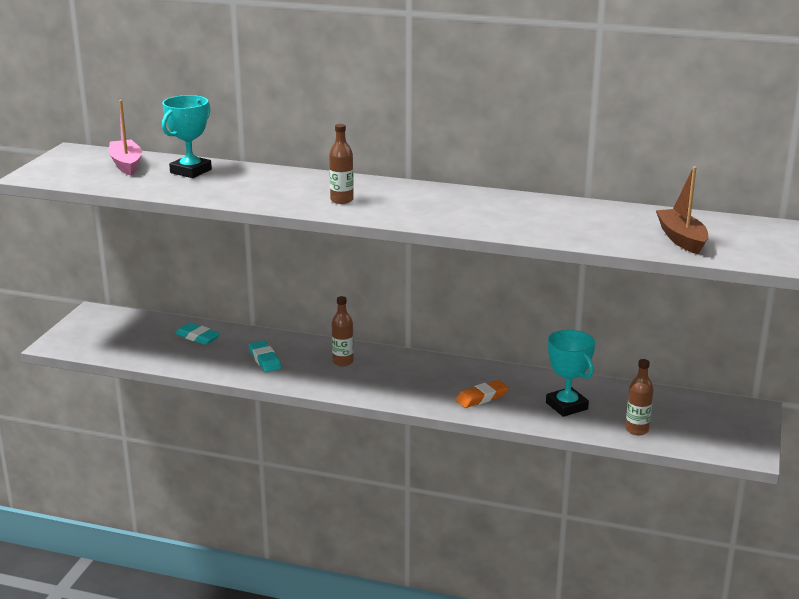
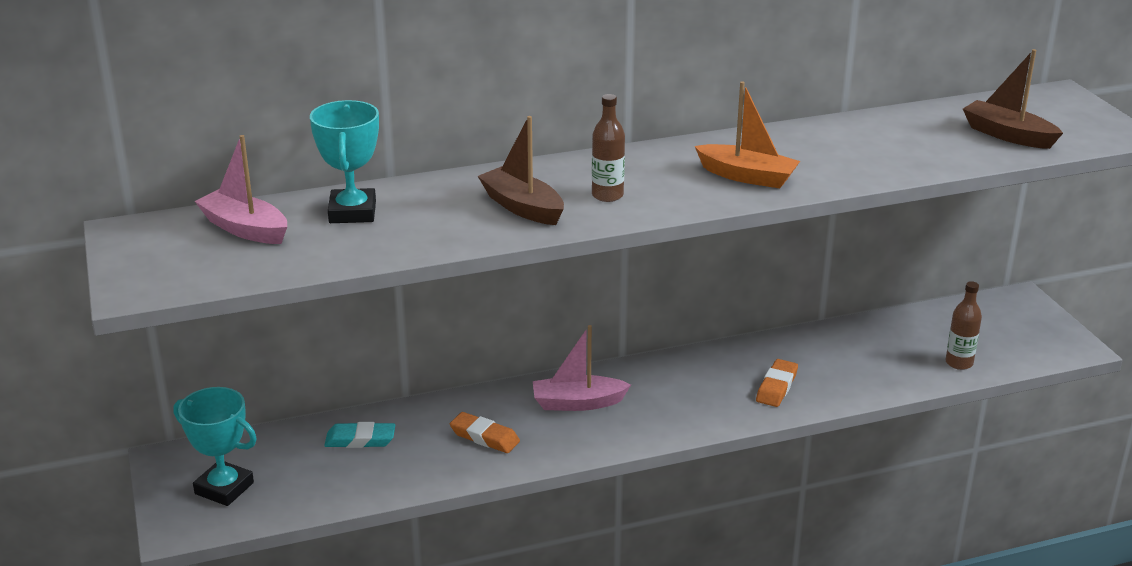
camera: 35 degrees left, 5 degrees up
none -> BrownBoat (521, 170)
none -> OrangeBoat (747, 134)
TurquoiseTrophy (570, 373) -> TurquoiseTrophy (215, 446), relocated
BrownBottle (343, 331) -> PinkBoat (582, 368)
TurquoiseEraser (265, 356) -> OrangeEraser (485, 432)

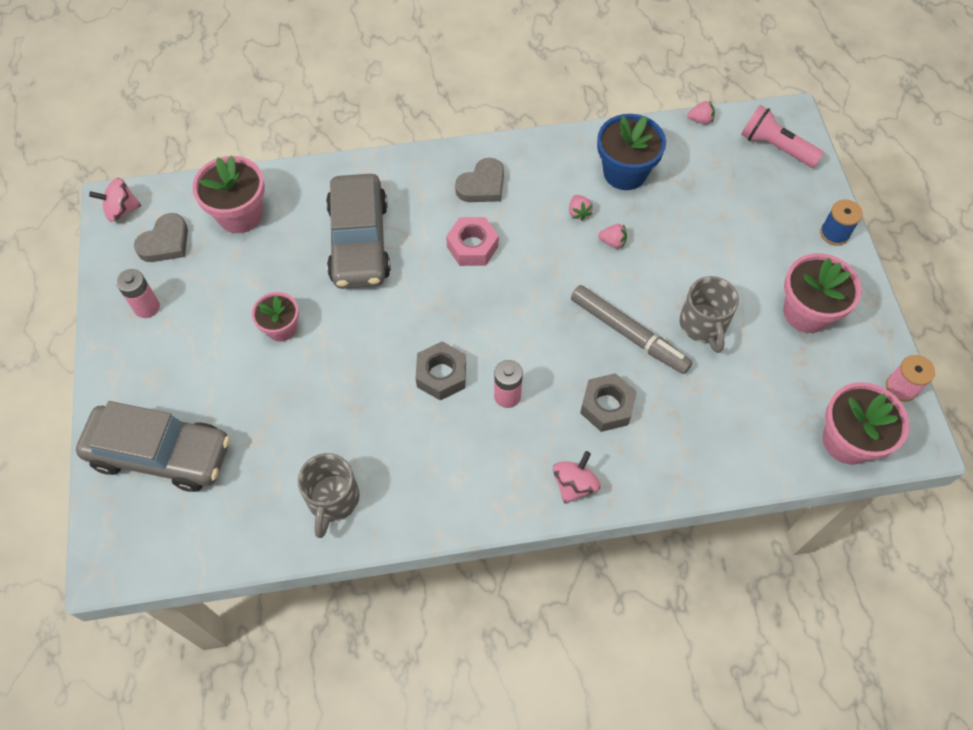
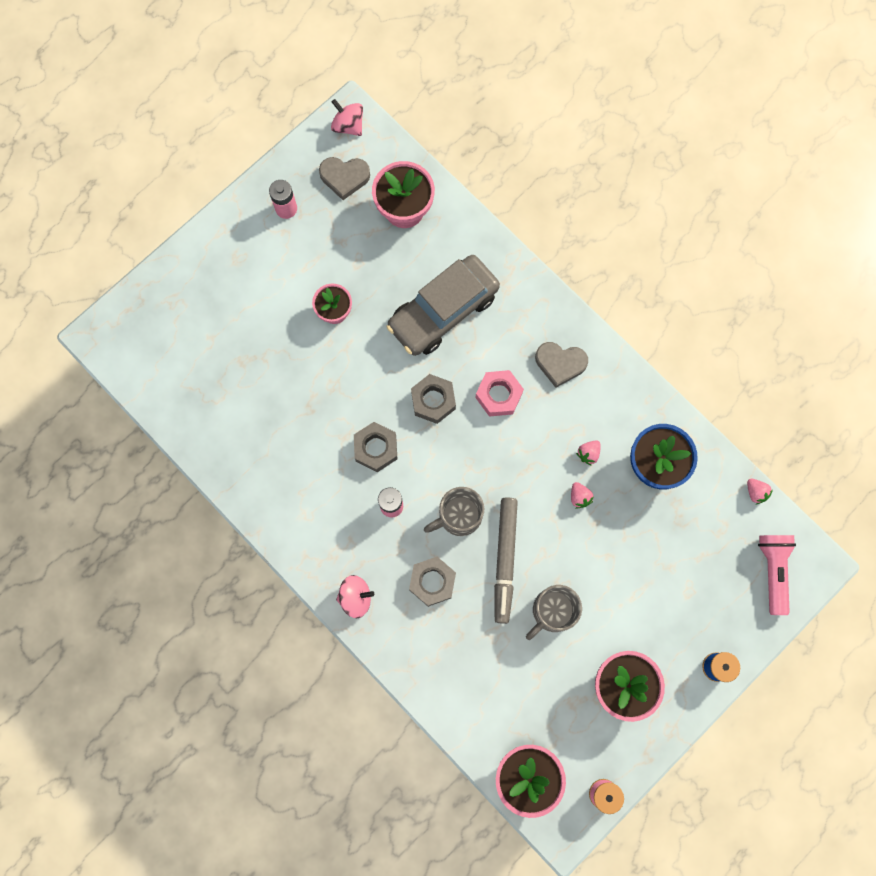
camera: 55 degrees right, 15 degrees up
GreyCar (153, 446) -> none
none -> GreyNut (433, 399)
GreyMug (329, 495) -> GreyMug (454, 511), relocated

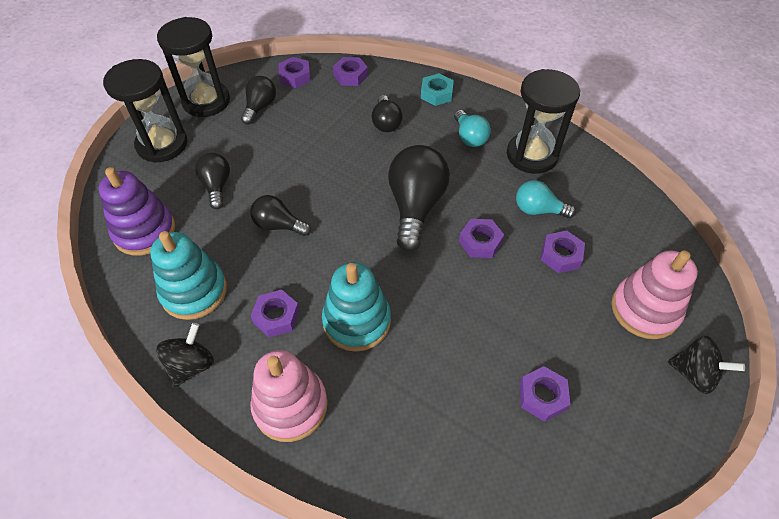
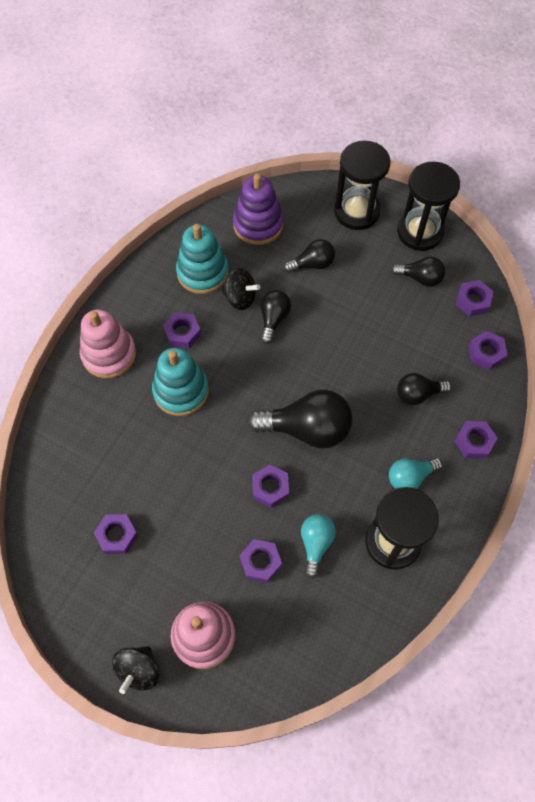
camera: 85 degrees right, 10 degrees up
BlackSpinningTop (185, 355) -> BlackSpinningTop (241, 289), relocated
TurquoiseNut (437, 89) -> PurpleNut (475, 440)

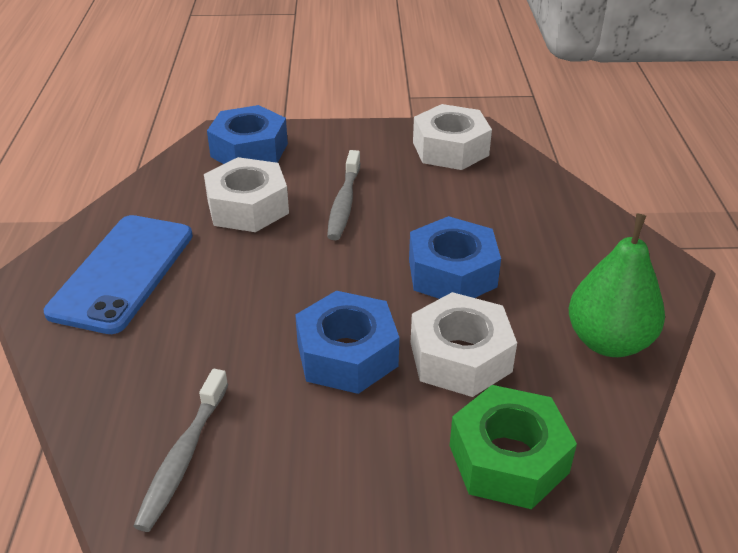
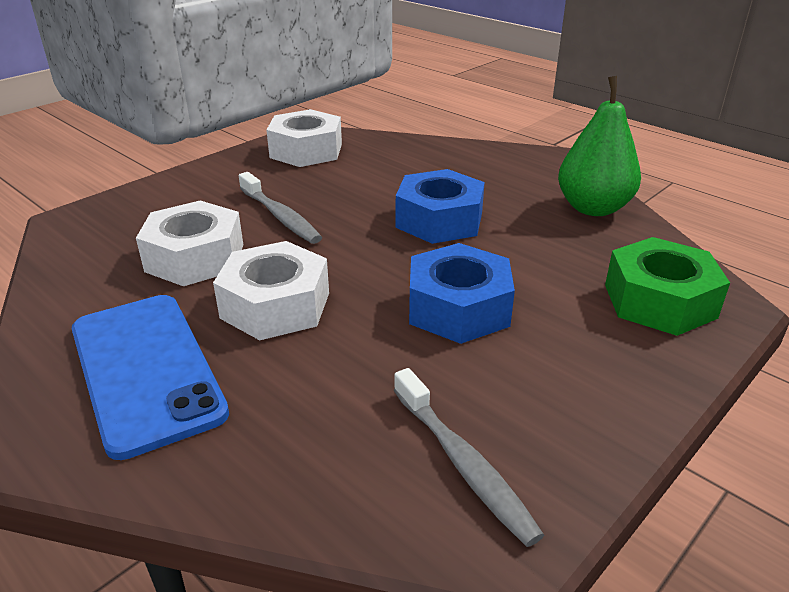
camera: 45 degrees left, 5 degrees down
BlueNut (247, 134) -> none
WhiteNut (464, 344) -> WhiteNut (271, 290), relocated

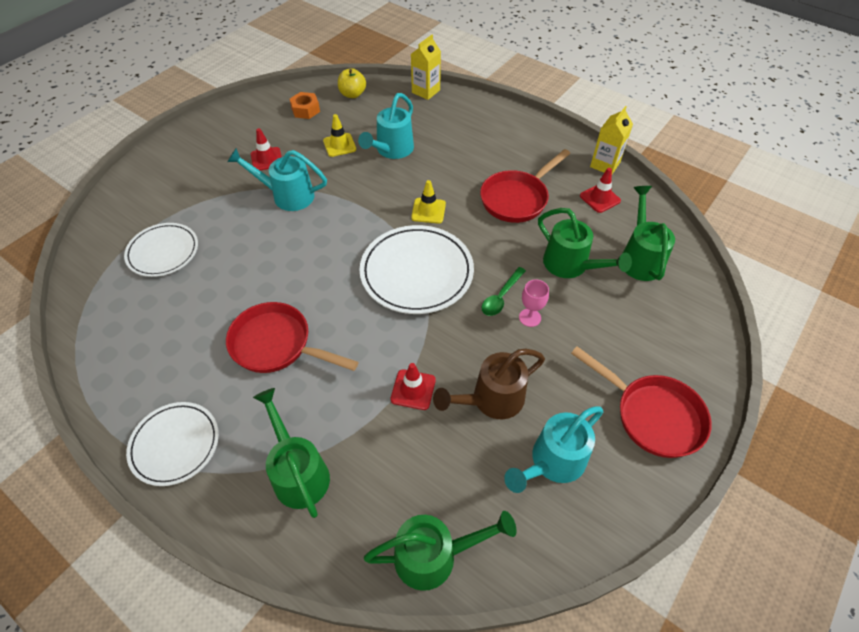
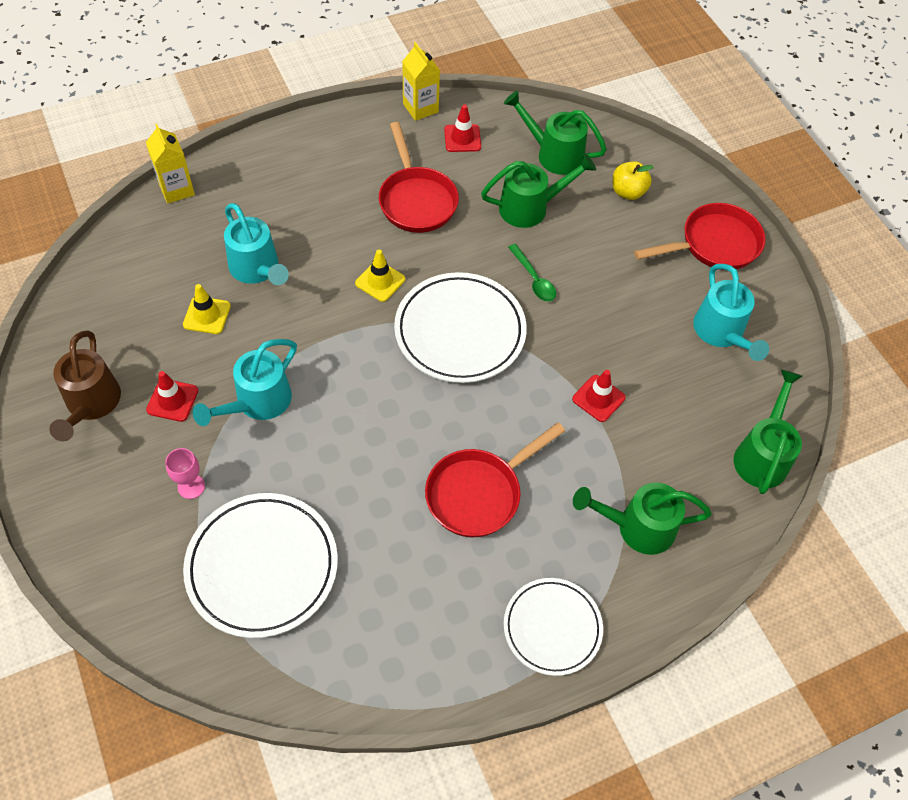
camera: 65 degrees left, 5 degrees up
OrangeNut (304, 105) -> none
YellowApple (352, 83) -> YellowApple (633, 180), relocated
BrownWateringCan (489, 384) -> BrownWateringCan (85, 386), relocated
PinkGoblet (534, 303) -> PinkGoblet (185, 473), relocated
WhitePlate (161, 250) -> WhitePlate (260, 565), x1.56

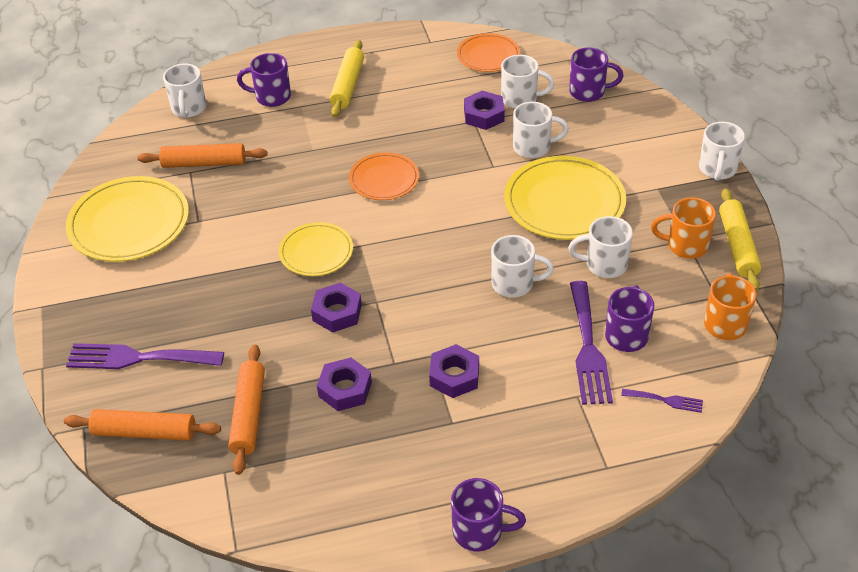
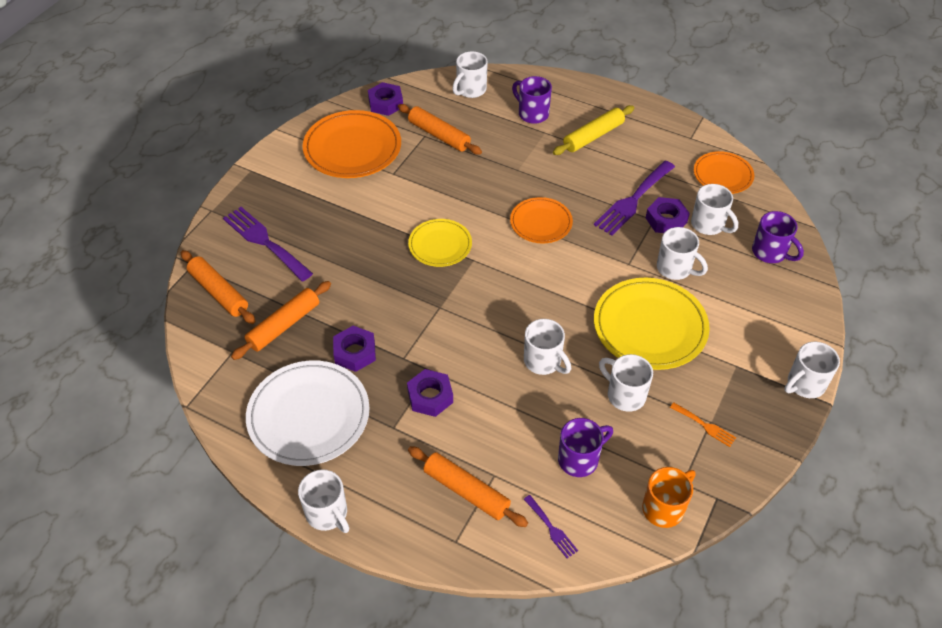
camera: 40 degrees right, 5 degrees up
YellowRollingPin (740, 239) -> none
none -> WhitePlate (307, 413)
none -> OrangeRollingPin (468, 486)
PurpleNut (336, 308) -> PurpleNut (385, 99), relocated
PurpleFork (591, 343) -> PurpleFork (634, 198), relocated
OrangeMug (683, 228) -> OrangeFork (703, 424)
YellowPlate (127, 219) -> OrangePlate (352, 144)
PurpleMug (488, 514) -> WhiteMug (323, 501)

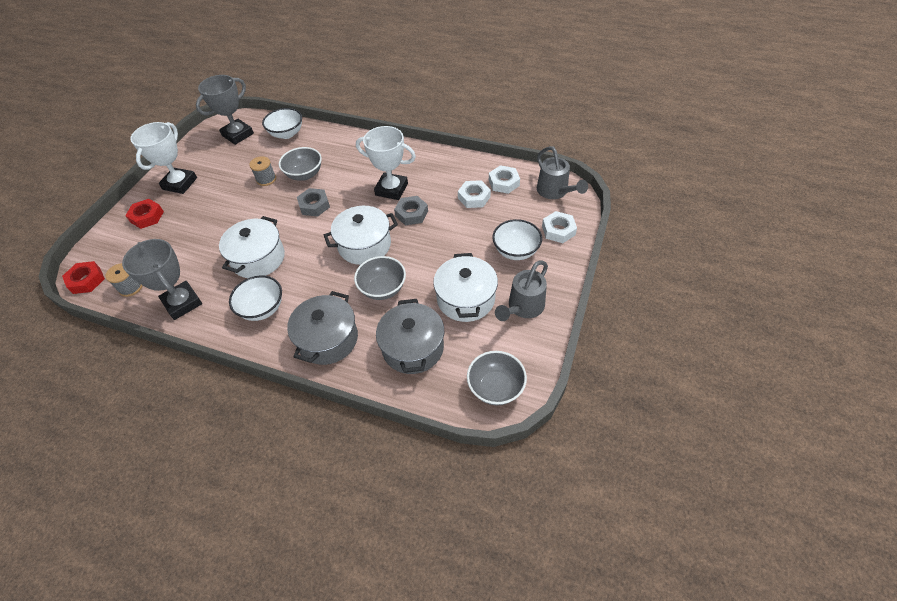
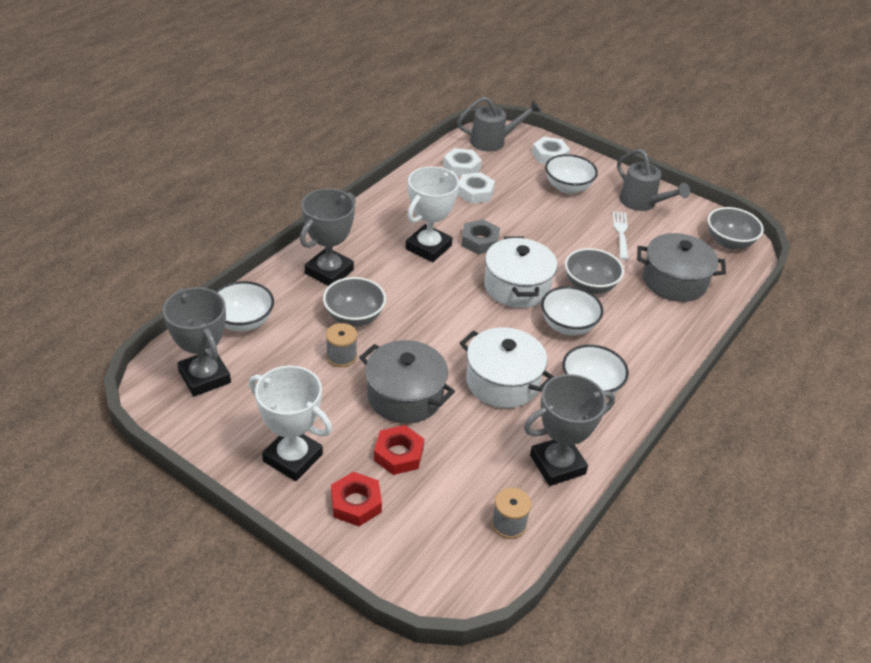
camera: 80 degrees left, 10 degrees down
GreyNut (313, 202) -> none
none -> GreyTrophy (328, 237)
none -> WhiteBowl (572, 310)
RedNut (83, 277) -> RedNut (399, 450), relocated
GreyPot (322, 328) -> GreyPot (407, 381), relocated
WhitePot (465, 287) -> WhiteFork (620, 235)

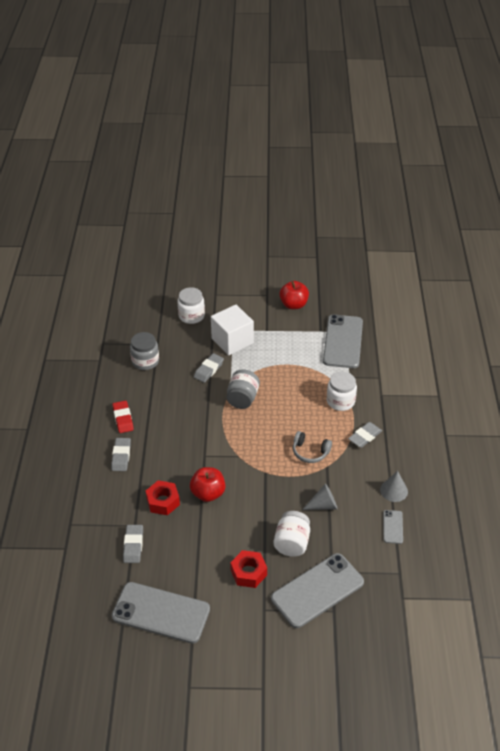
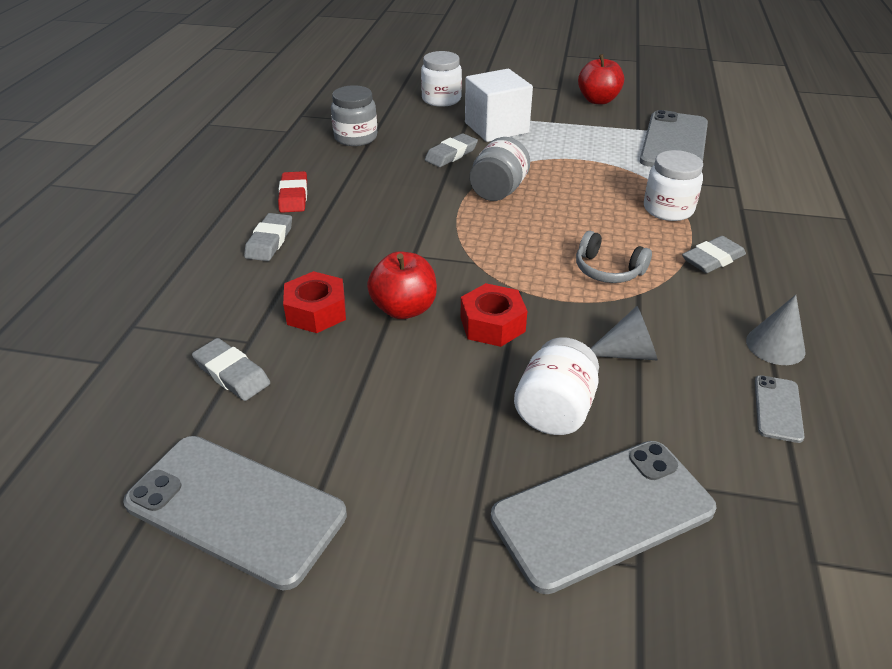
camera: 10 degrees right, 5 degrees down
RedNut (248, 569) -> RedNut (493, 315), relocated
GreyEraser (133, 544) -> GreyEraser (231, 369), 60 degrees counterclockwise

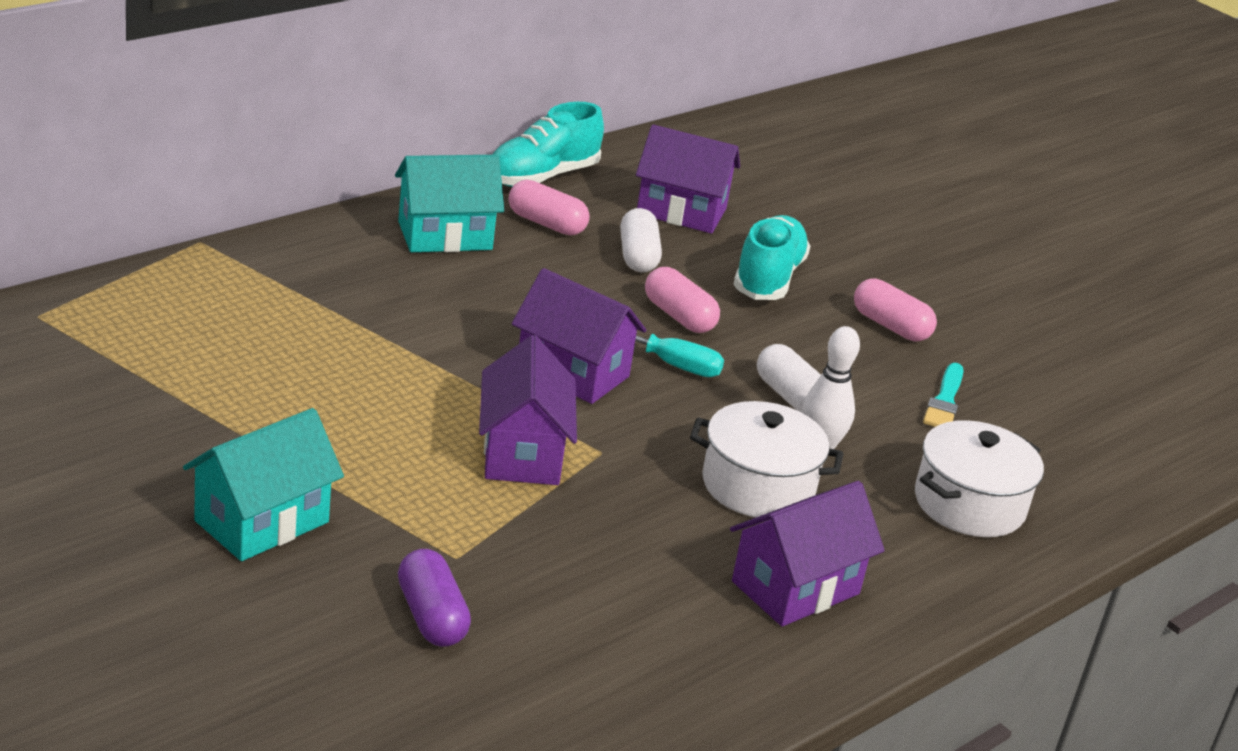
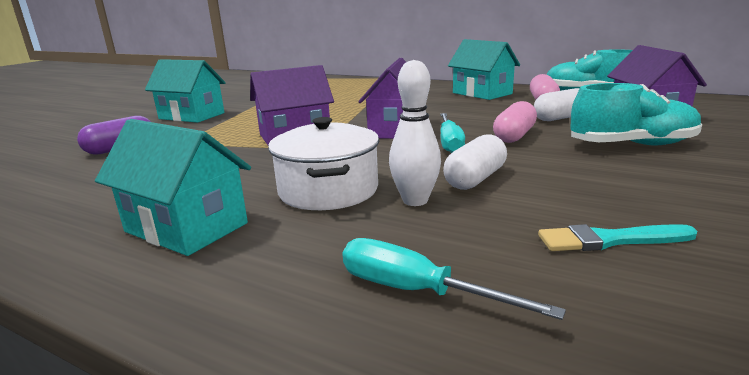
camera: 75 degrees right, 10 degrees down
PinkCapsule (895, 309) -> none
WhitePot (979, 478) -> TurquoiseScrewdriver (454, 279)
PurpleHouse (807, 554) -> TurquoiseHouse (173, 187)

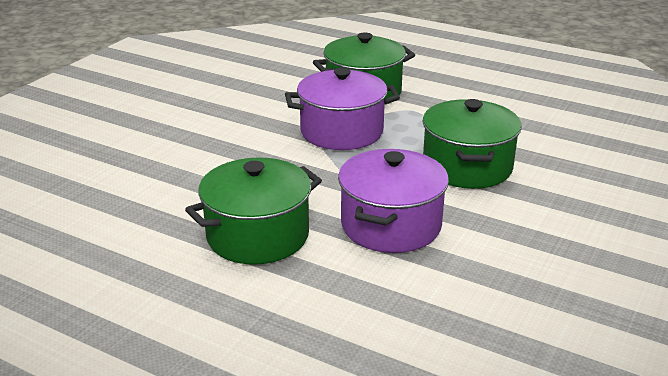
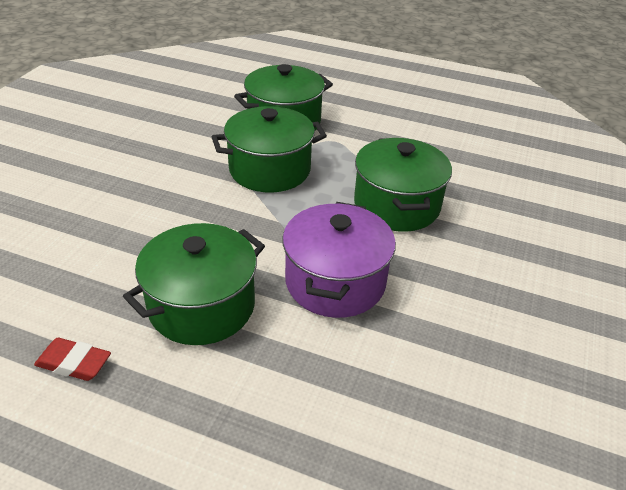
camera: 10 degrees left, 10 degrees up
none -> RedEraser (72, 359)
PurplePot (342, 109) -> GreenPot (269, 149)

